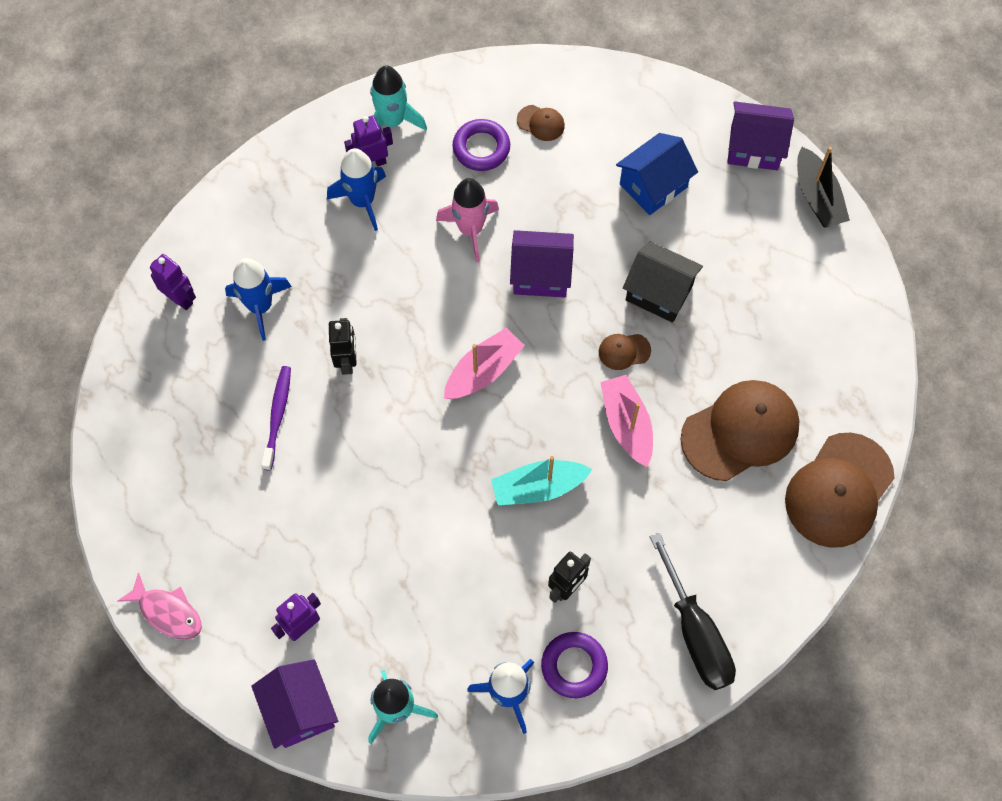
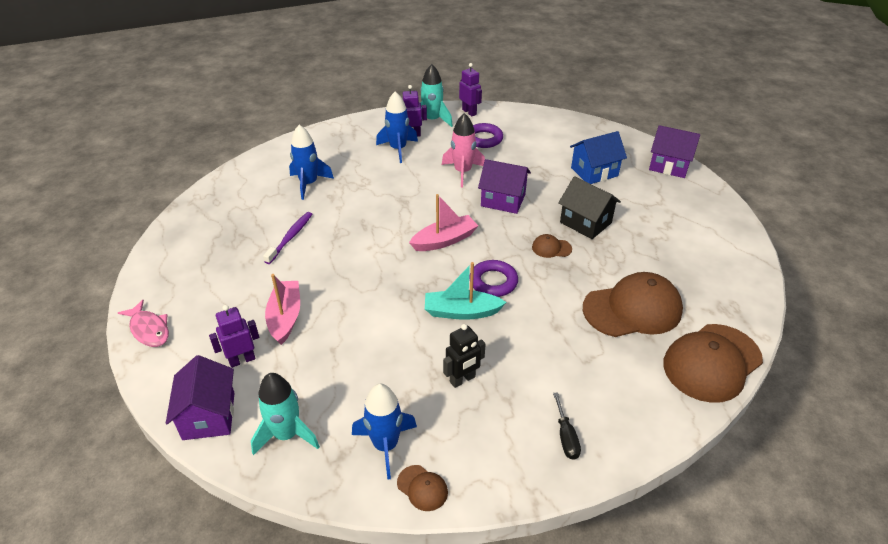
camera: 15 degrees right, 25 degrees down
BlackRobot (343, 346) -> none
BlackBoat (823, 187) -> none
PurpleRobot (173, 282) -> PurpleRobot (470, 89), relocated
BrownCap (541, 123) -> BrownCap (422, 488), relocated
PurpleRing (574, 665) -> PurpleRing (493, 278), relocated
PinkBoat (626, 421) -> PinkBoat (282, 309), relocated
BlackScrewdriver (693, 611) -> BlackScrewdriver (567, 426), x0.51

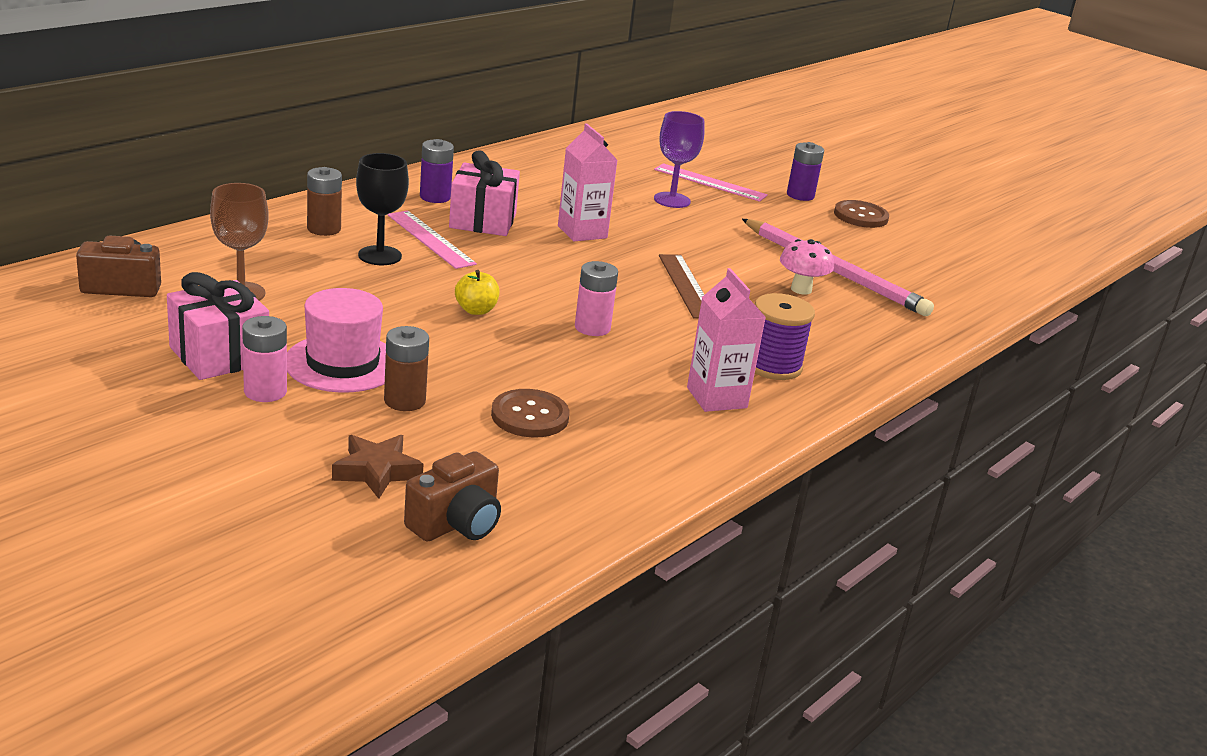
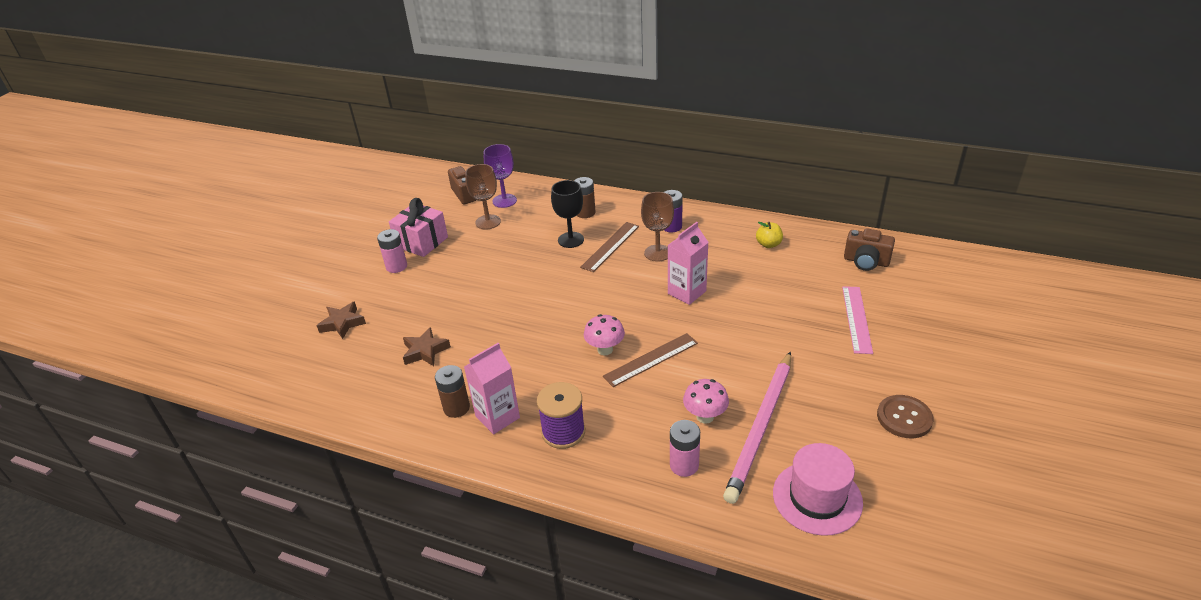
camera: 75 degrees right, 10 degrees up
PurpleBattery (805, 171) -> none
none -> PinkMushroom (604, 334)
PinkHat (336, 340) -> PinkHat (818, 489), relocated
BrownBattery (406, 368) -> BrownBattery (452, 391), relocated
BrownCamera (452, 496) -> BrownCamera (869, 249), relocated
YellowApple (477, 292) -> YellowApple (769, 235), relocated
PinkBattery (596, 298) -> PinkBattery (685, 448), relocated
PurpleGoblet (679, 159) -> PurpleGoblet (500, 176), relocated
PinkGift (484, 193) -> BrownGoblet (657, 227)
BrownButton (530, 413) -> BrownStar (427, 346)
PinkRuler (432, 240) -> BrownRuler (609, 247)

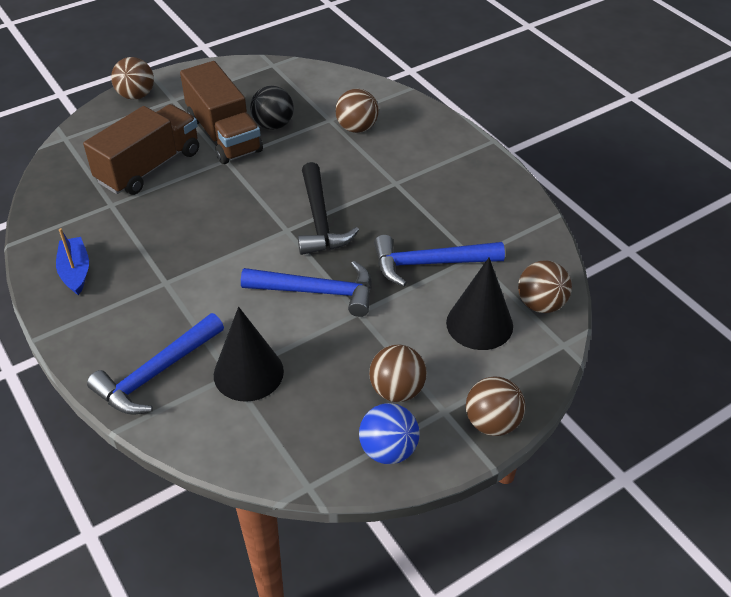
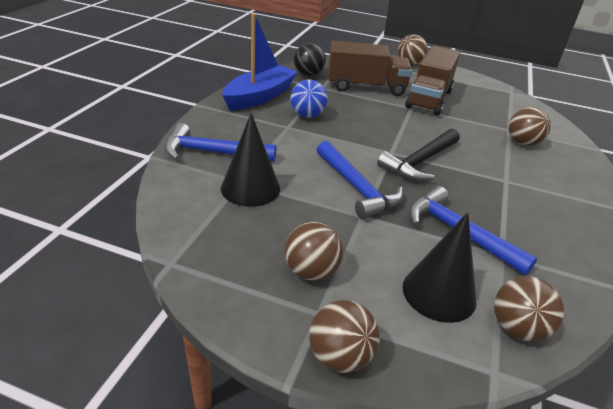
camera: 50 degrees right, 10 degrees down
BlackBall (272, 108) -> BlackBall (310, 59), relocated
BlueBall (389, 433) -> BlueBall (309, 99), relocated
BlueBoat (72, 261) -> BlueBoat (259, 62), x1.81

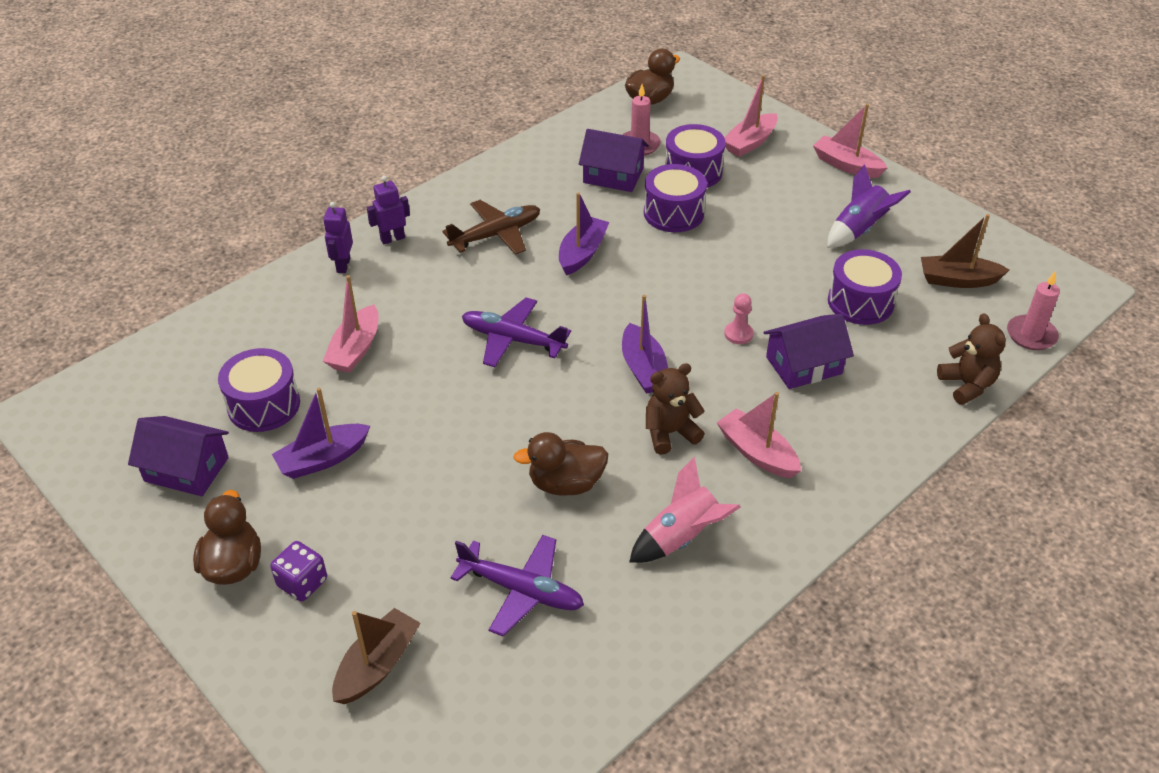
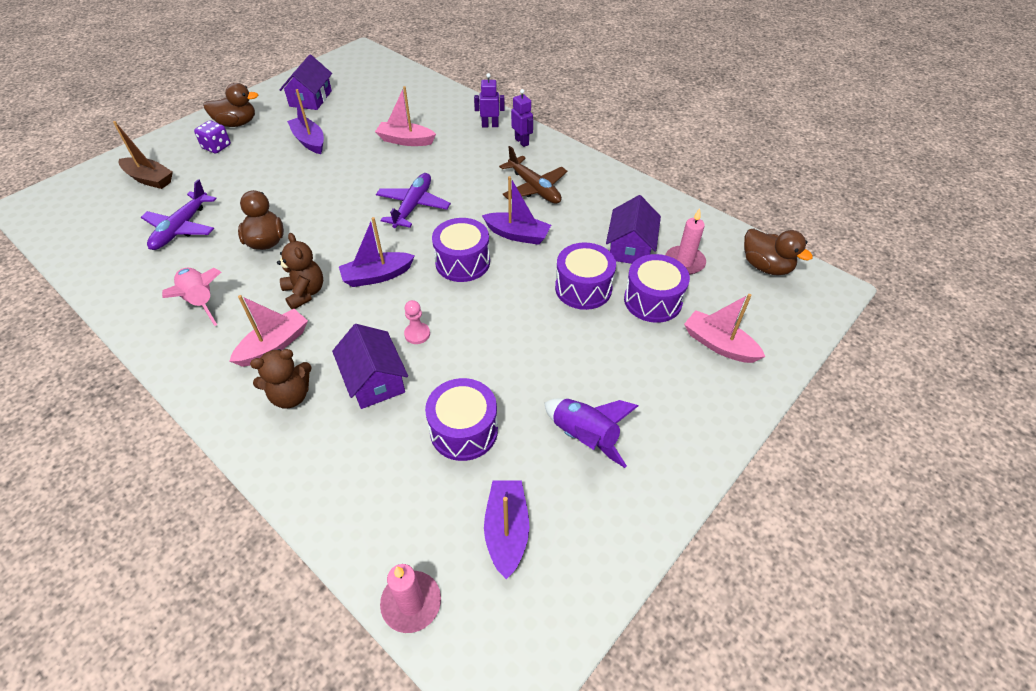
camera: 85 degrees right, 5 degrees up
PinkBoat (850, 141) -> none
PurpleDrum (259, 390) -> PurpleDrum (461, 250), relocated
BrownTeddyBear (971, 359) -> BrownTeddyBear (280, 379), relocated
BrownBoat (965, 251) -> PurpleBoat (507, 529)

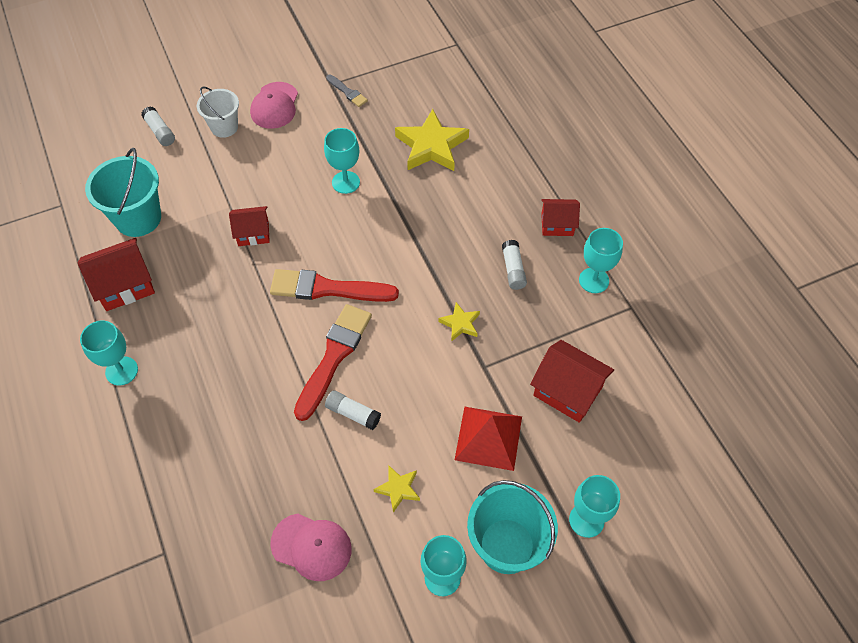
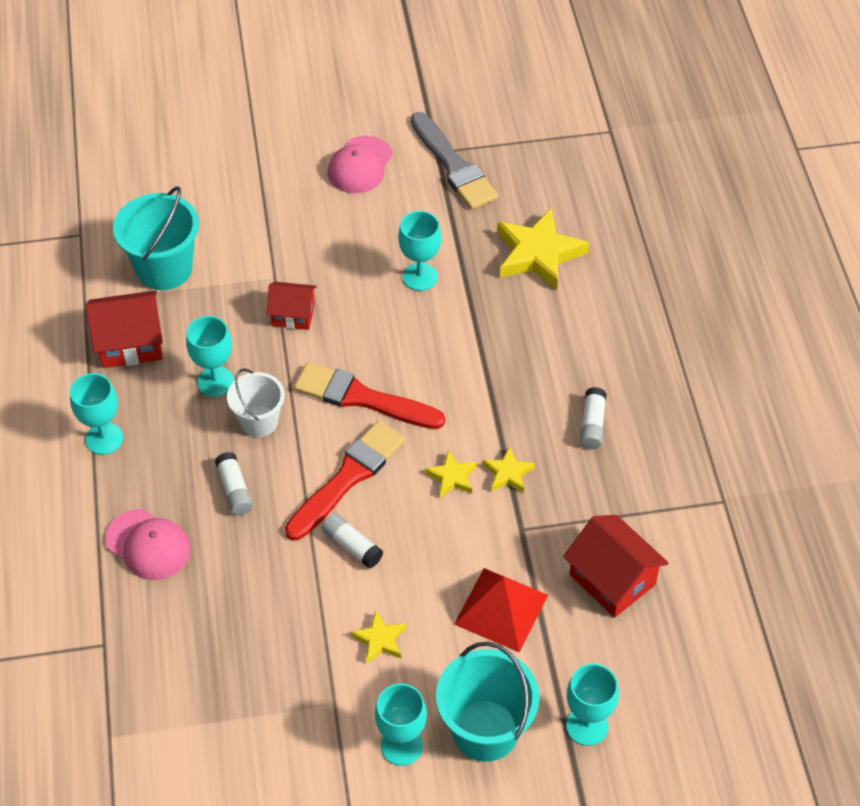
camera: 15 degrees right, 5 degrees down
RedHouse (560, 217) -> none
none -> YellowStar (451, 474)
WhiteGlueStick (158, 126) -> WhiteGlueStick (234, 483), relocated
WhiteBucket (218, 112) -> WhiteBucket (256, 402), relocated
PinkCap (311, 547) -> PinkCap (148, 544), relocated
TurquoiseGoblet (601, 260) -> TurquoiseGoblet (210, 356), relocated
GreyBrush (347, 90) -> GreyBrush (454, 161), x2.03

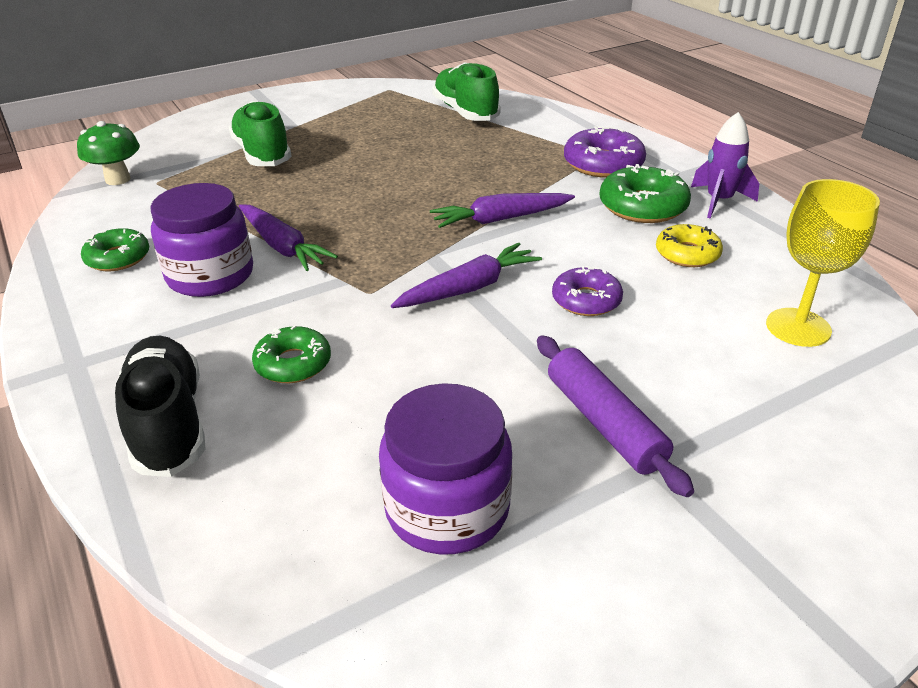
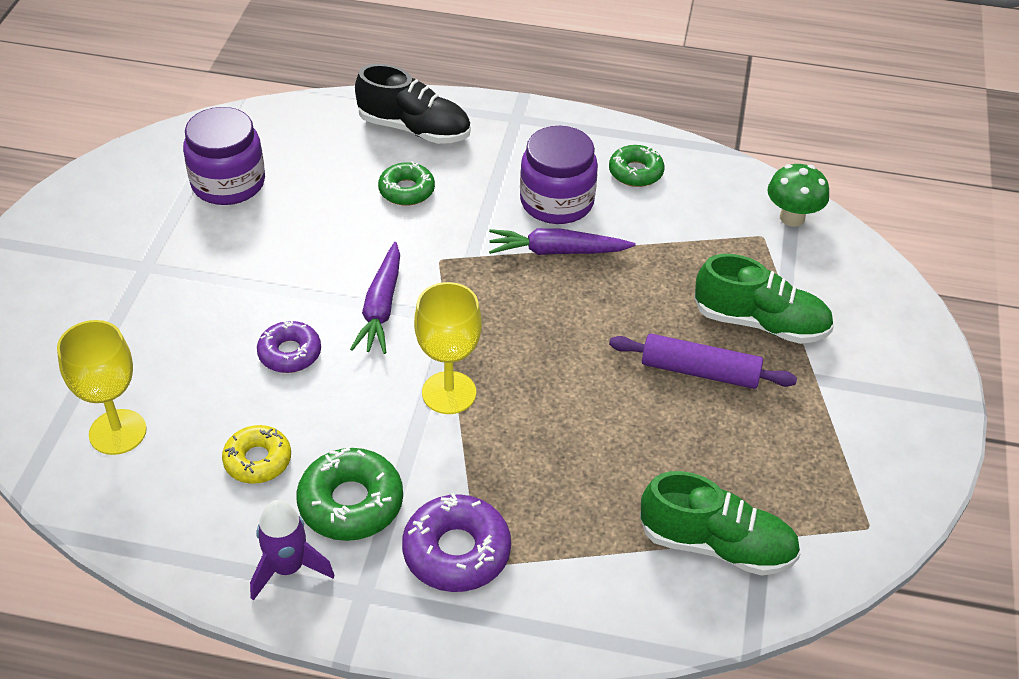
camera: 130 degrees right, 10 degrees up
PurpleRollingPin (615, 416) -> PurpleRollingPin (703, 361), relocated
PurpleCarrot (502, 210) -> YellowGoblet (448, 348)

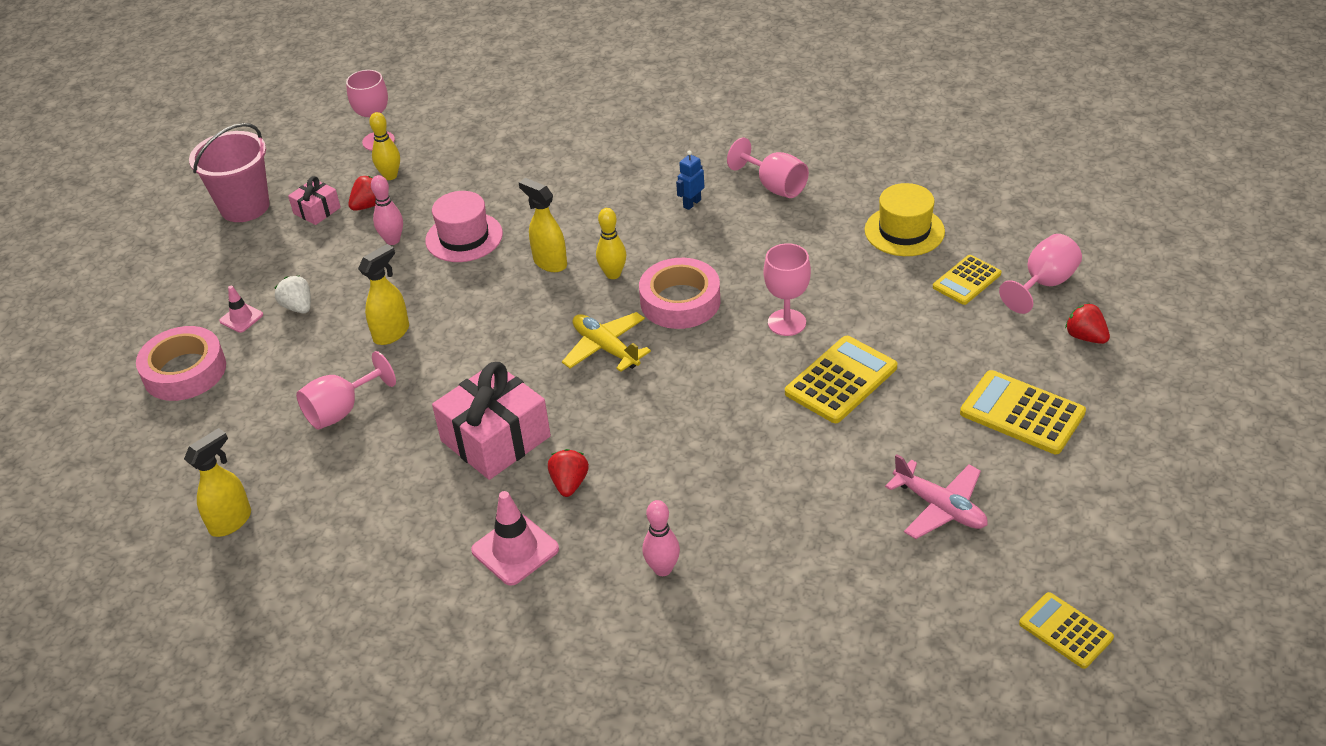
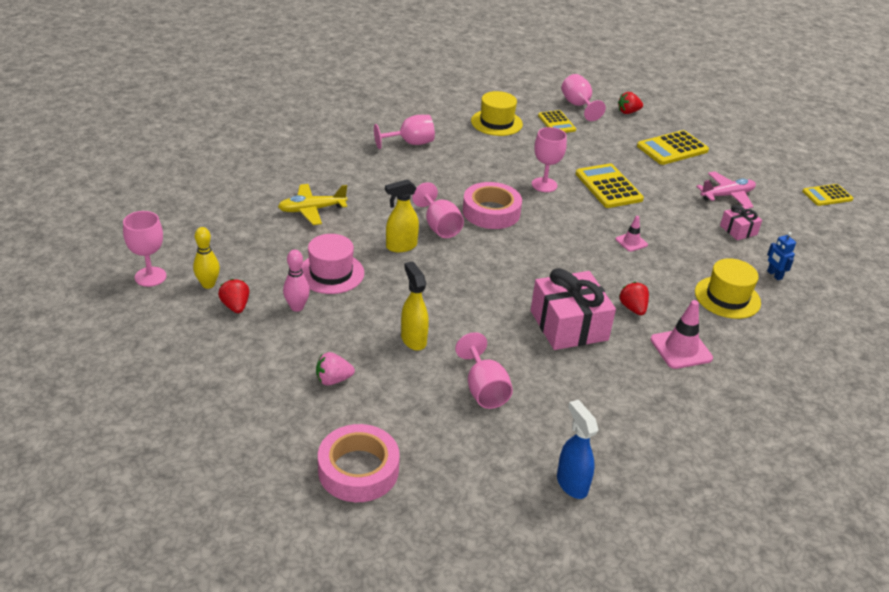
camera: 70 degrees left, 5 degrees down
PinkBucket (229, 172) -> none
PinkTrafficCone (241, 309) -> PinkTrafficCone (631, 234), relocated
PinkGift (314, 200) -> PinkGift (741, 222), relocated
YellowPlane (606, 342) -> YellowPlane (312, 204), relocated
BlueRobot (690, 180) -> BlueRobot (781, 256), relocated
YellowBowlingPin (611, 243) -> PinkGoblet (438, 210)
PinkBowlingPin (661, 538) -> YellowHat (728, 288)
YellowSprayBottle (217, 482) -> BlueSprayBottle (578, 449)
WhiteStrawberry (293, 294) -> PinkStrawberry (335, 368)
RedStrawberry (568, 473) -> RedStrawberry (634, 298), 45 degrees clockwise

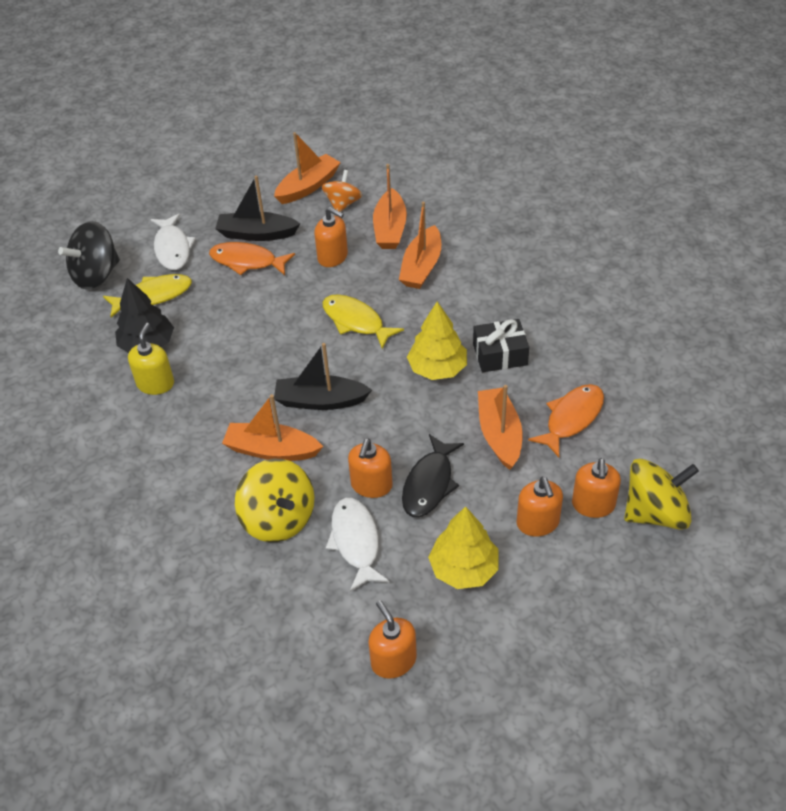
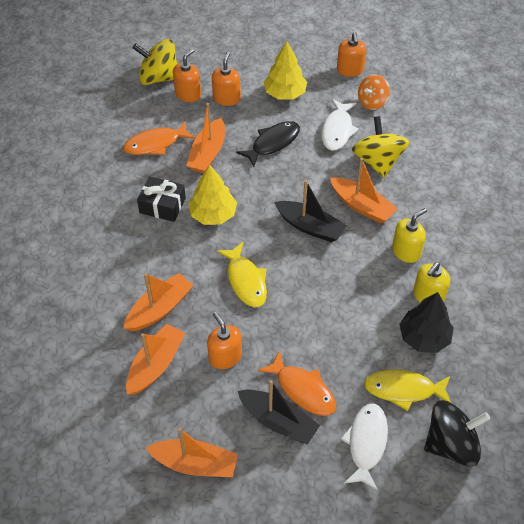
camera: 155 degrees left, 5 degrees up
OrangeSoapDispenser (370, 468) -> none
none -> YellowSoapDispenser (409, 235)
OrangeSpinningTop (342, 191) -> OrangeSpinningTop (374, 92), relocated
OrangeBoat (307, 168) -> OrangeBoat (192, 452), 150 degrees counterclockwise

